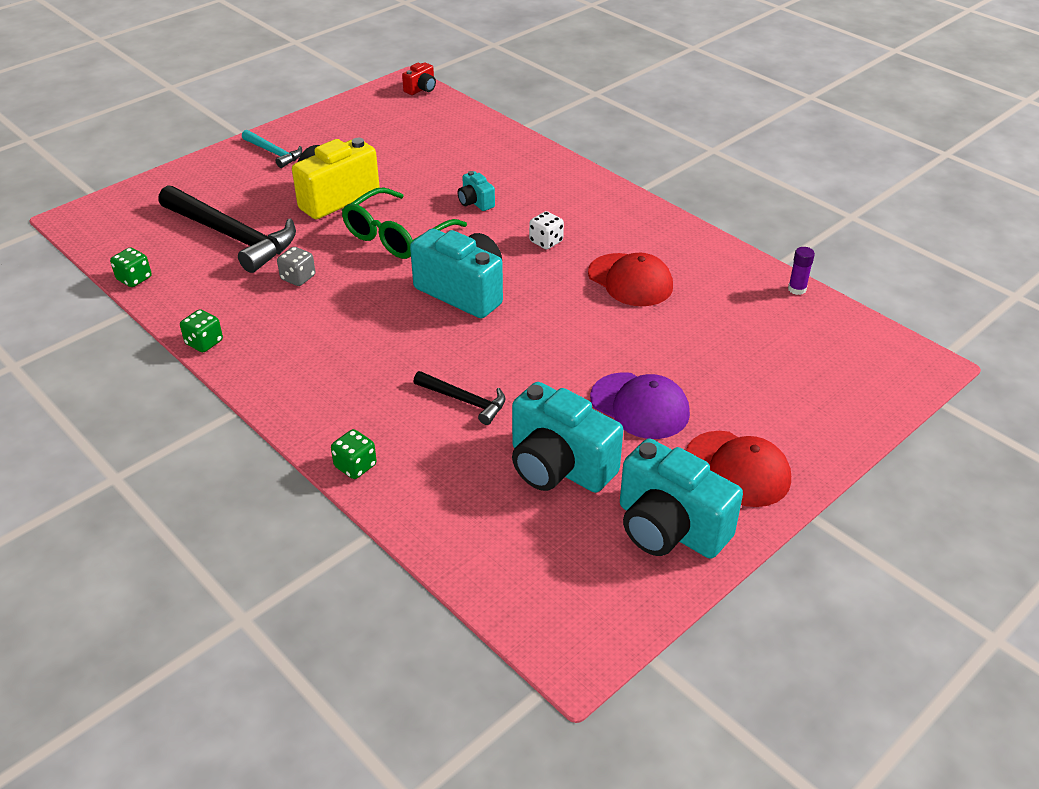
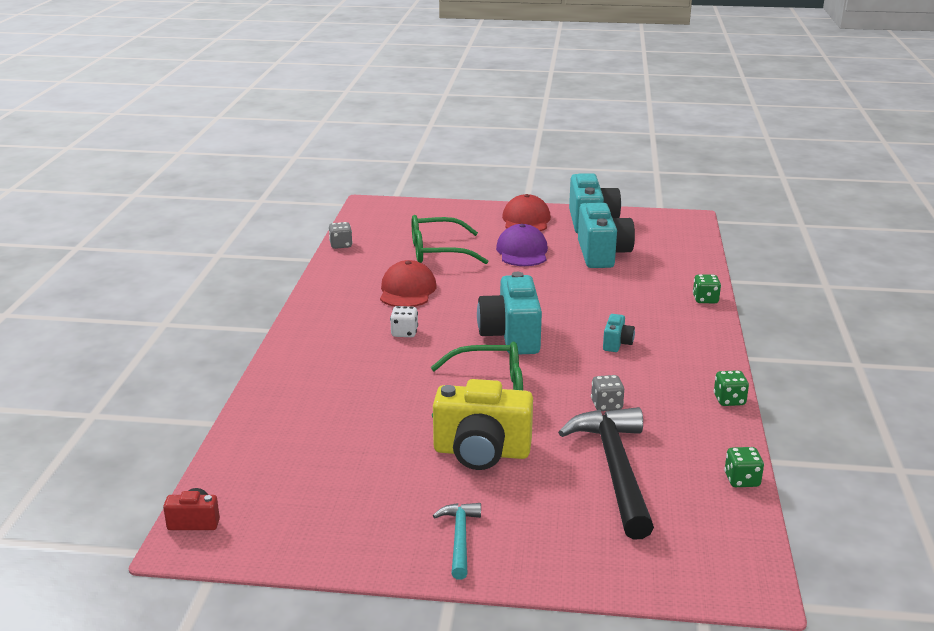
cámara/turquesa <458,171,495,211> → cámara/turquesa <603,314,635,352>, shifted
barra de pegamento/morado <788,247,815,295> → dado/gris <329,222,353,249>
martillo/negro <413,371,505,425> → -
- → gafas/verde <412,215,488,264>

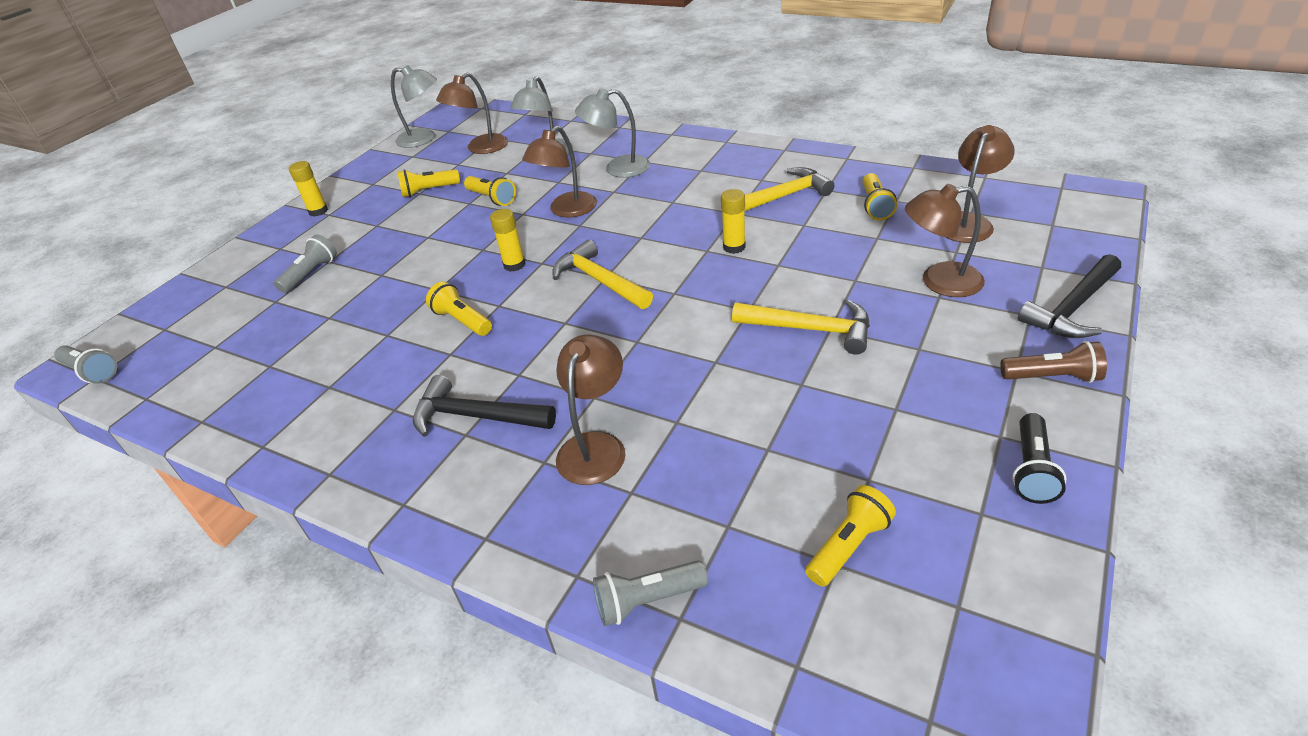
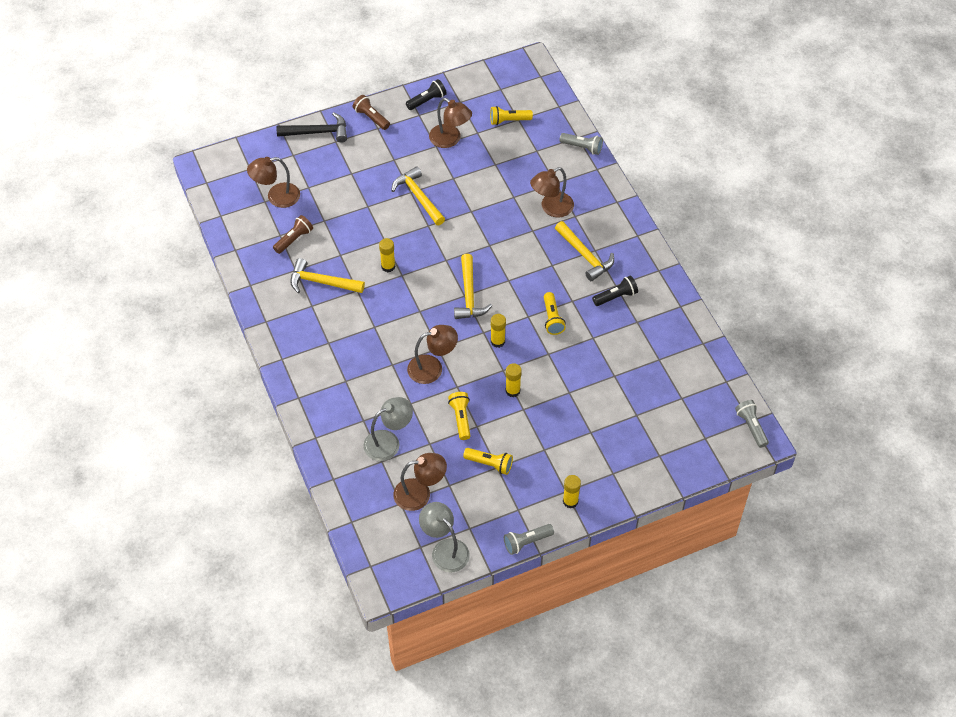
lámpara/gris <575,88,650,178> → -
lámpara de mano/amarillo <862,173,897,220> → lámpara de mano/marrón <273,215,313,254>
lámpara/marrón <905,184,985,297> → lámpara/marrón <429,98,472,148>, shifted
lámpara de mano/gris <274,234,337,293> → lámpara de mano/gris <504,524,554,555>, shifted
martillo/negro <413,375,556,437> → martillo/amarillo <555,221,614,281>
- → lámpara de mano/negro <592,276,638,306>
- → barra de pegamento/amarillo <505,363,522,397>

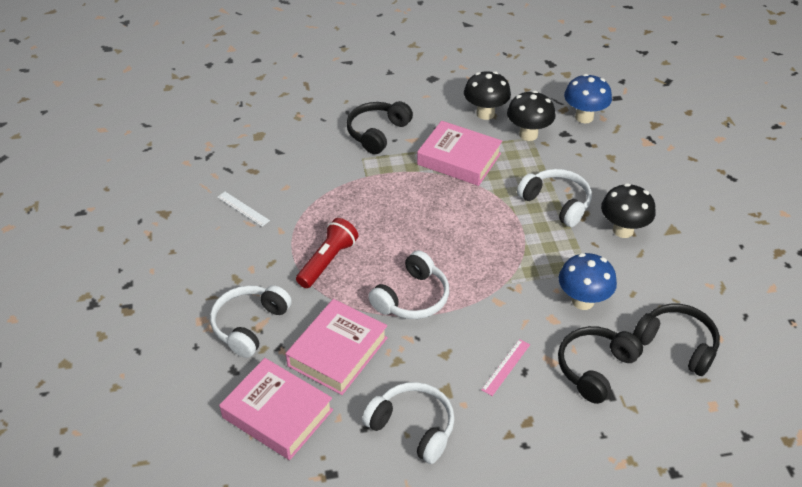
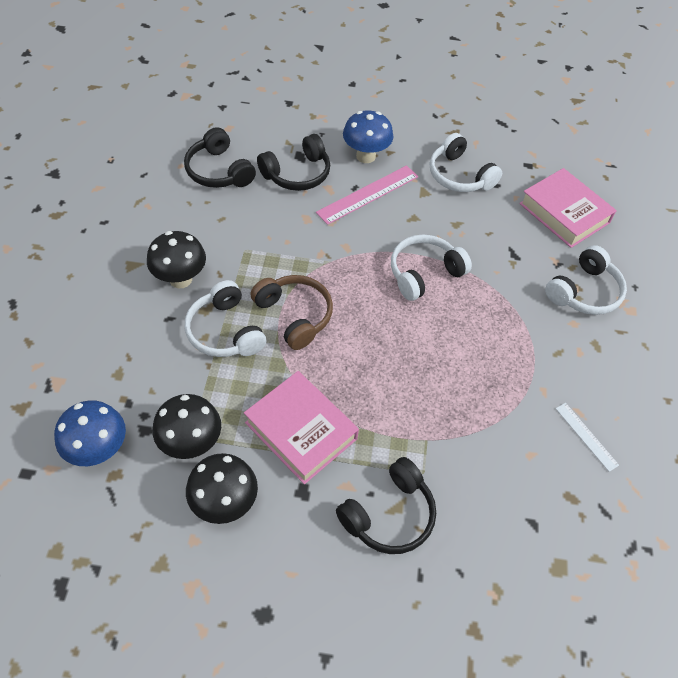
lámpara de mano/rojo <296,218,358,288> → -
seta/azul <559,253,617,310> → seta/azul <343,111,393,163>, shifted
libro/rosa <285,299,388,395> → -
regla/rosa <481,339,530,396> → regla/rosa <316,165,418,225>, x1.78
- → auriculares/marrón <250,275,333,350>

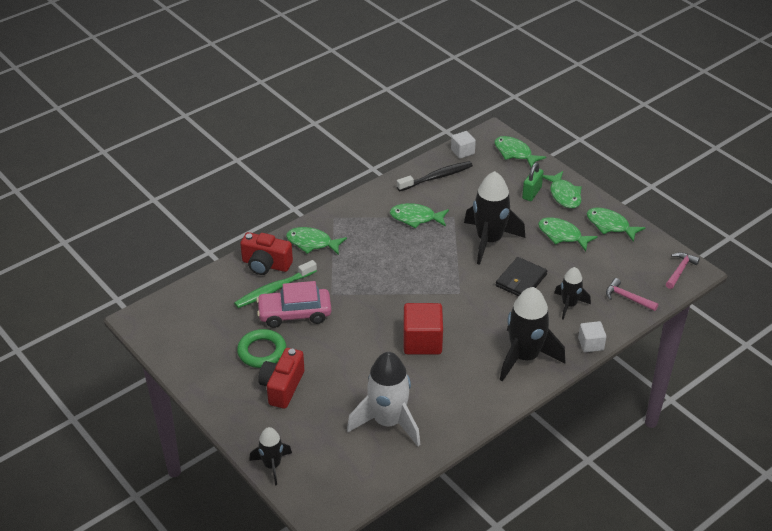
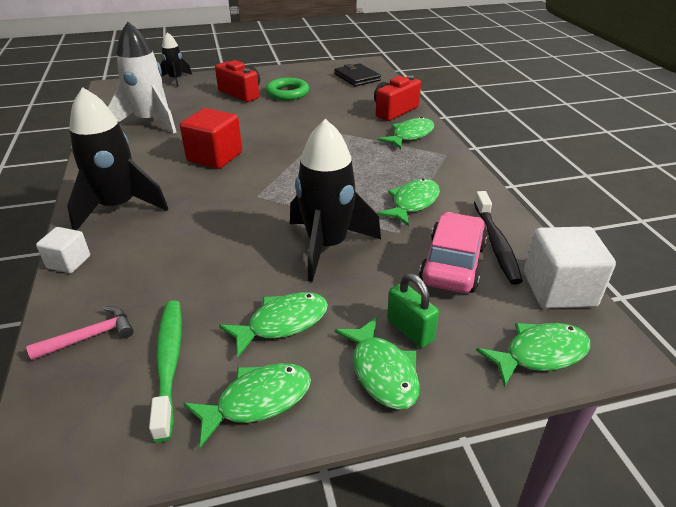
cubo/blanco <451,131,476,159> → cubo/blanco <524,226,616,309>, x1.74
pez/verde <543,171,582,209> → pez/verde <334,317,420,410>, 120 degrees counterclockwise
martillo/rosa <666,252,700,289> → -
cartera/negro <496,257,547,296> → cartera/negro <335,63,381,86>, shifted
cepillo de dientes/verde <234,260,317,308> → cepillo de dientes/verde <149,301,182,442>, shifted
cohete/negro <554,267,591,320> → -
coche/rosa <256,281,331,328> → coche/rosa <419,212,487,293>, shifted

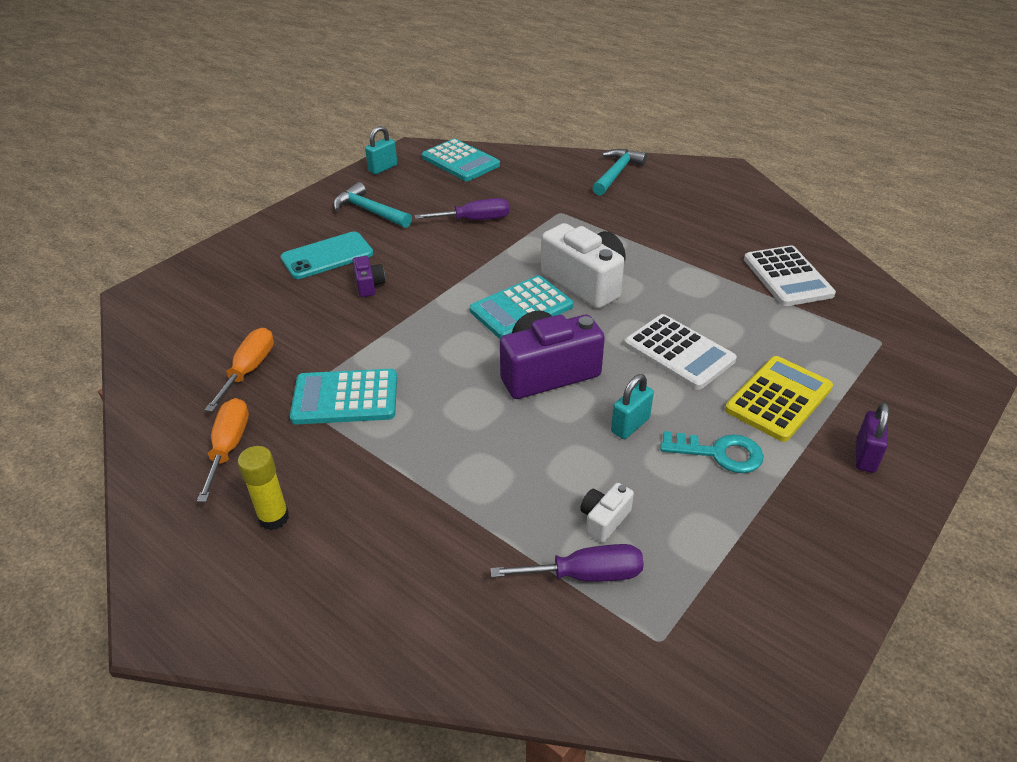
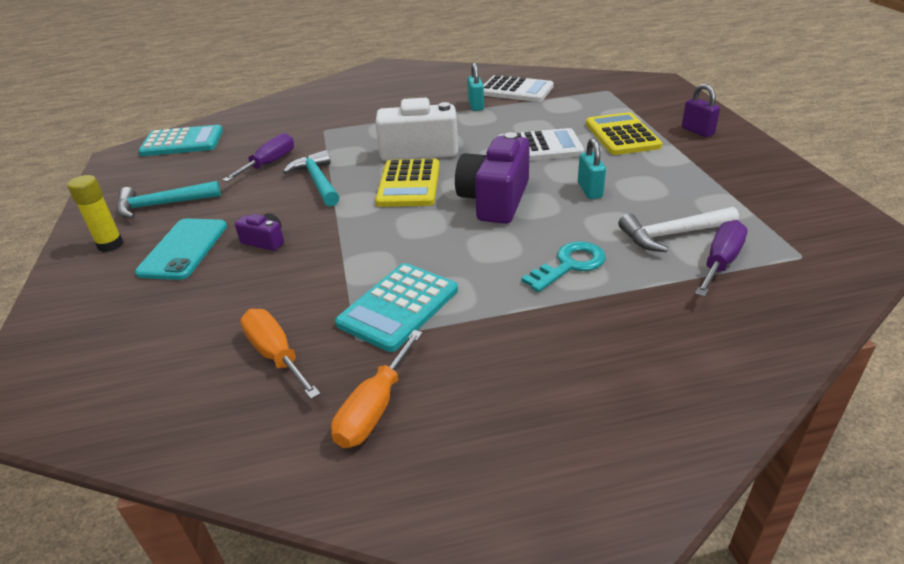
candado/turquesa <365,126,397,174> → candado/turquesa <467,63,484,111>, shifted
martillo/turquesa <593,149,647,196> → martillo/turquesa <283,150,339,207>, shifted
calculadora/turquesa <470,275,573,339> → calculadora/amarillo <375,159,440,207>
destornillador/naranja <197,398,249,502> → destornillador/naranja <331,330,423,448>, 105 degrees counterclockwise
llave/turquesa <660,431,764,473> → llave/turquesa <521,241,606,292>, shifted
barra de pegamento/amarillo <237,446,289,530> → barra de pegamento/amarillo <67,175,124,252>, shifted
cámara/blanco <580,483,634,543> → martillo/blanco <618,207,739,252>

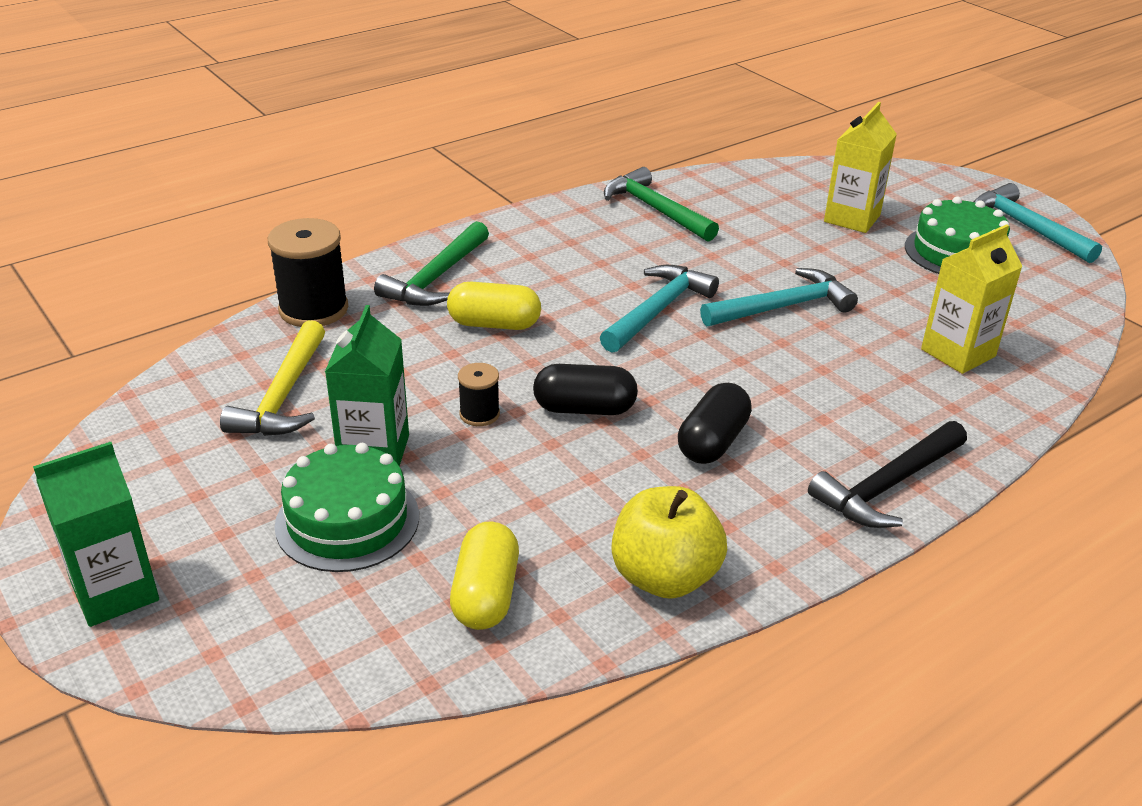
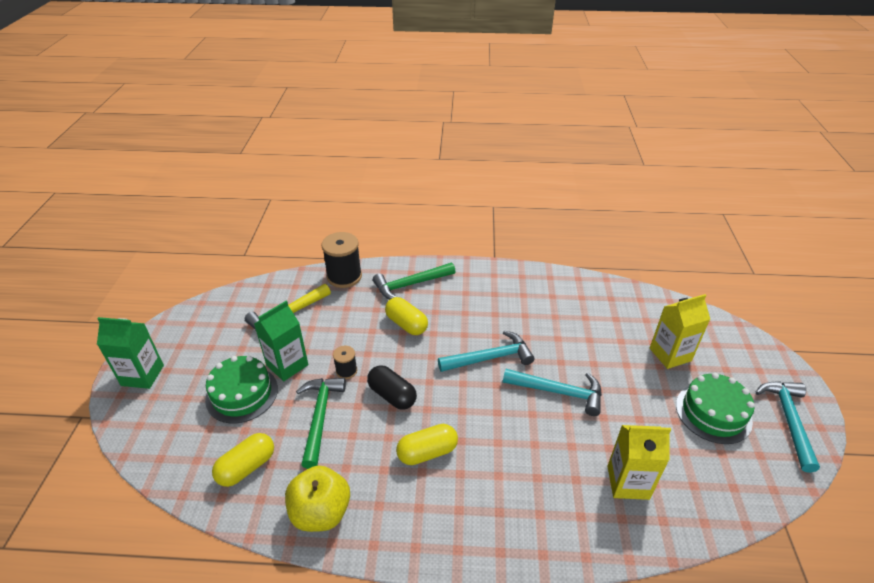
martillo/verde <604,167,719,242> → martillo/verde <296,378,346,469>, shifted
cápsula/negro <678,383,752,464> → cápsula/amarillo <396,424,458,465>
martillo/negro <808,421,967,528> → -

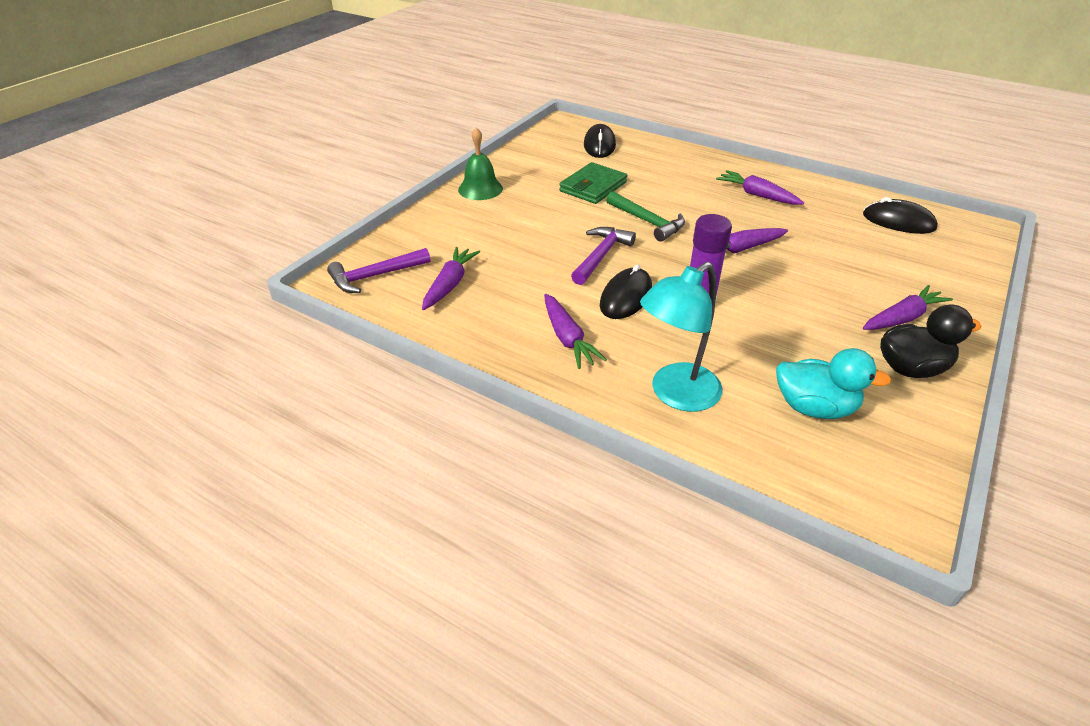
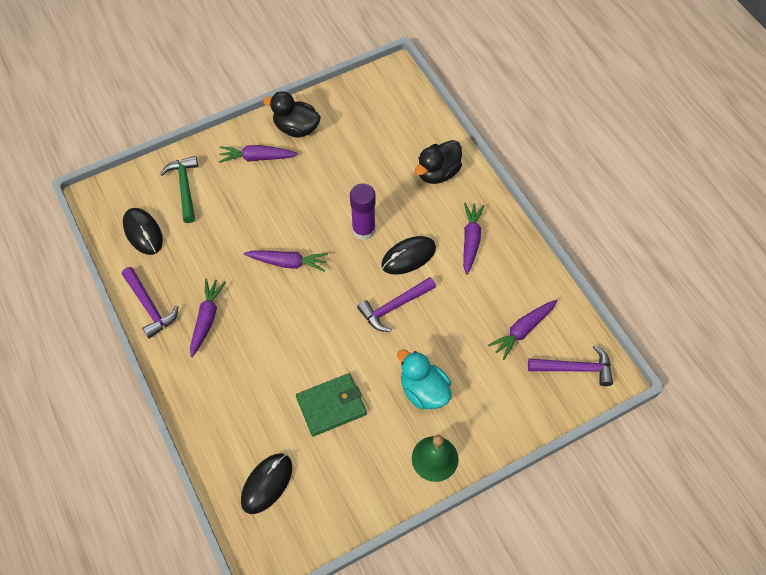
zanahoria/morado <716,170,804,205> → zanahoria/morado <190,278,226,357>, 150 degrees counterclockwise
martillo/verde <606,191,685,242> → martillo/verde <160,156,198,223>, shifted
lámpara/turquesa <640,262,723,412> → pato/negro <415,140,462,184>
pato/turquesa <776,348,892,419> → pato/turquesa <397,349,452,409>, shifted
- → martillo/morado <122,267,178,339>

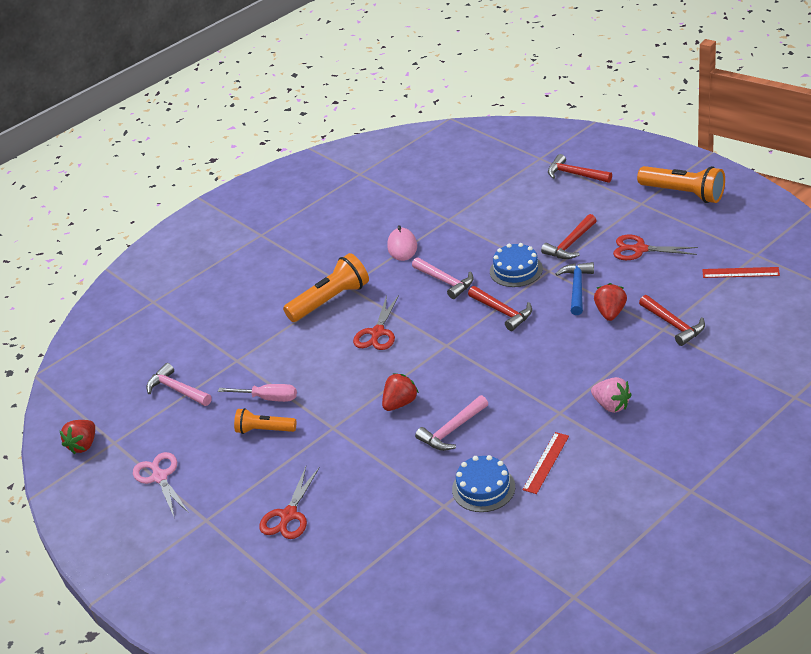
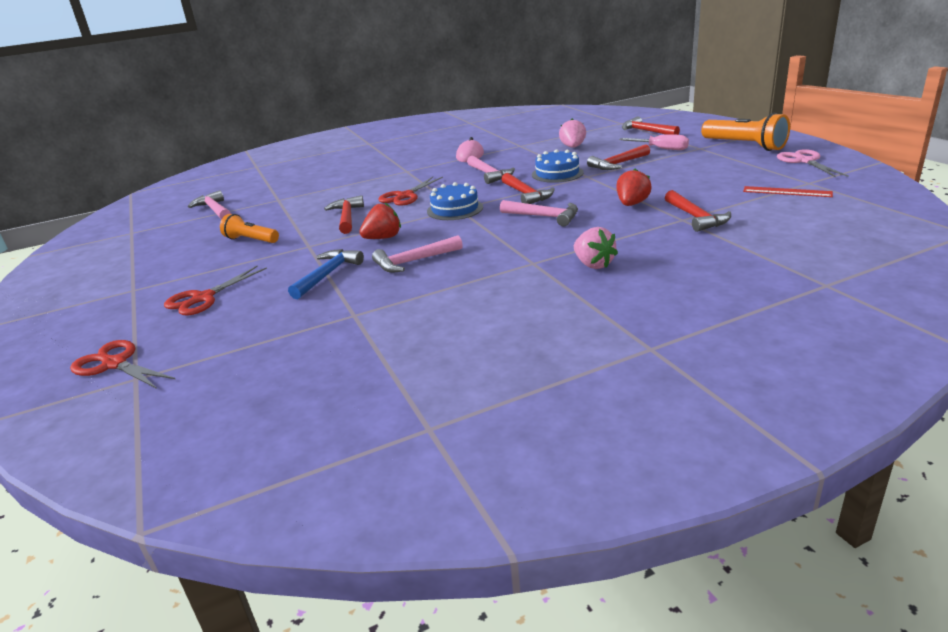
tijeras/rojo <613,235,698,260> → tijeras/rojo <70,340,175,389>, shifted
lámpara de mano/naranja <283,253,369,322> → -
martillo/azul <555,262,594,315> → martillo/azul <288,249,364,299>, shifted
destornillador/rosa <218,384,297,402> → destornillador/rosa <619,134,689,150>, shifted
fresa/rojo <60,420,95,454> → -
regla/rojo <522,432,569,494> → -
tijeras/rosa <133,452,189,519> → tijeras/rosa <777,149,849,178>, shifted
tarta/azul <452,455,515,512> → tarta/azul <427,182,483,220>, shifted
- → fresa/rosa <559,119,586,148>
- → martillo/rojo <324,195,364,234>
- → martillo/rosa <500,200,578,226>

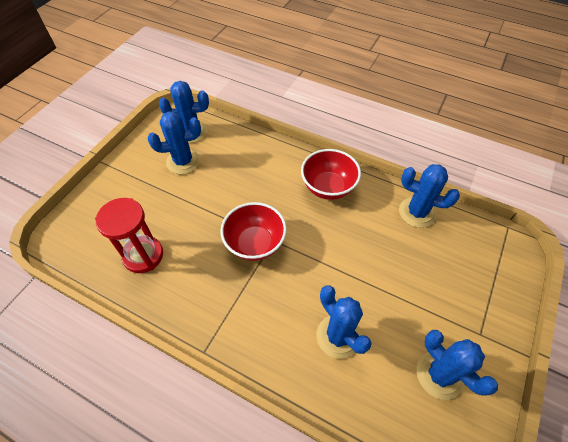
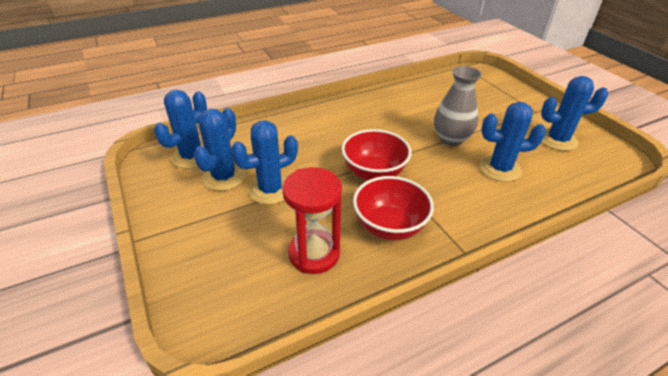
cuenco/rojo <301,149,361,200> → cuenco/rojo <353,176,434,240>, shifted
cactus/azul <399,164,460,228> → cactus/azul <231,120,298,205>, shifted
- → florero/gris <434,66,482,146>

